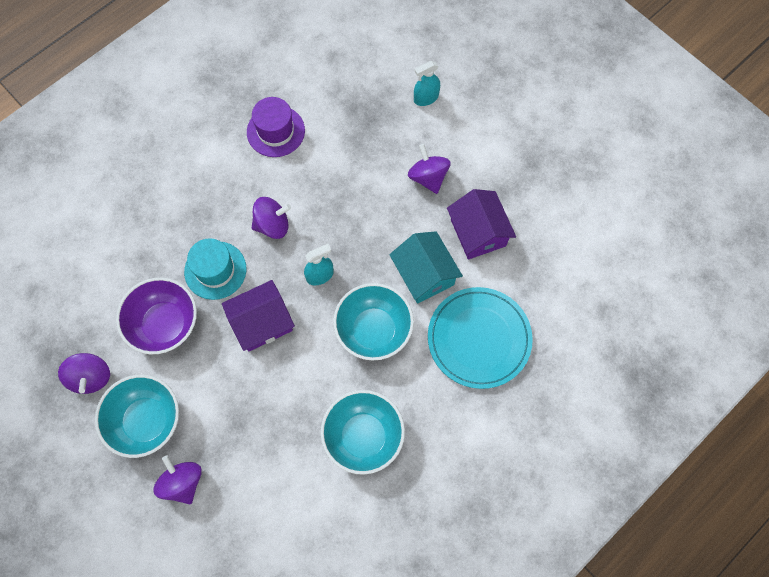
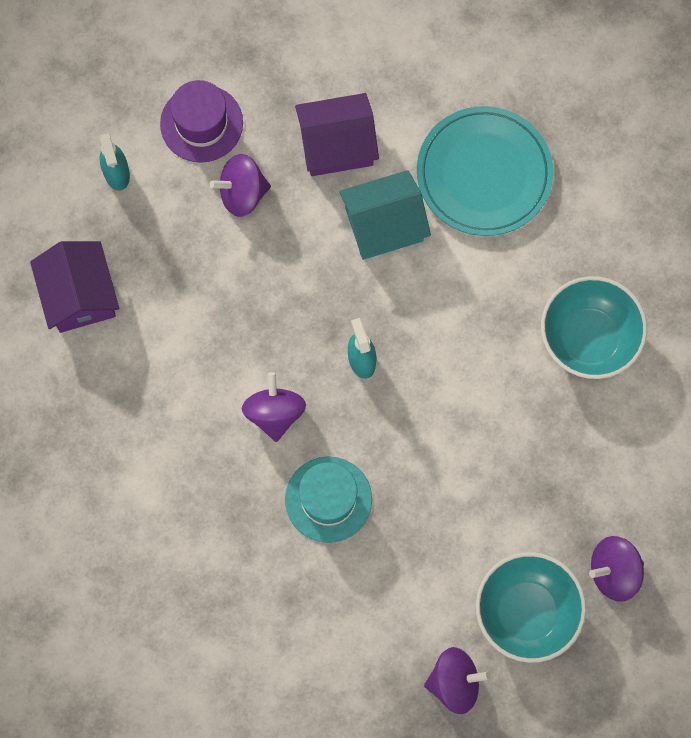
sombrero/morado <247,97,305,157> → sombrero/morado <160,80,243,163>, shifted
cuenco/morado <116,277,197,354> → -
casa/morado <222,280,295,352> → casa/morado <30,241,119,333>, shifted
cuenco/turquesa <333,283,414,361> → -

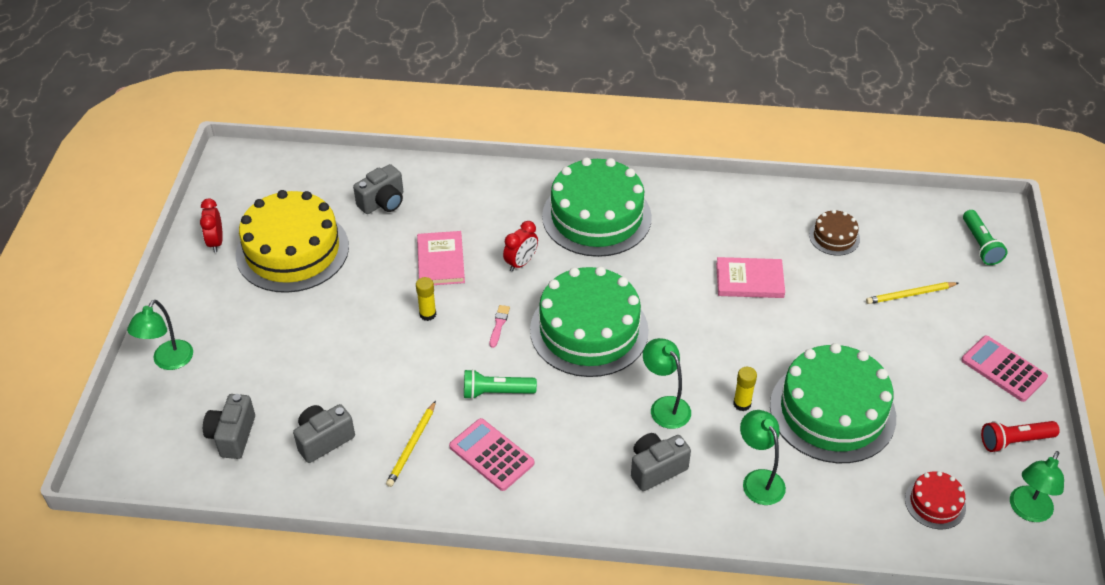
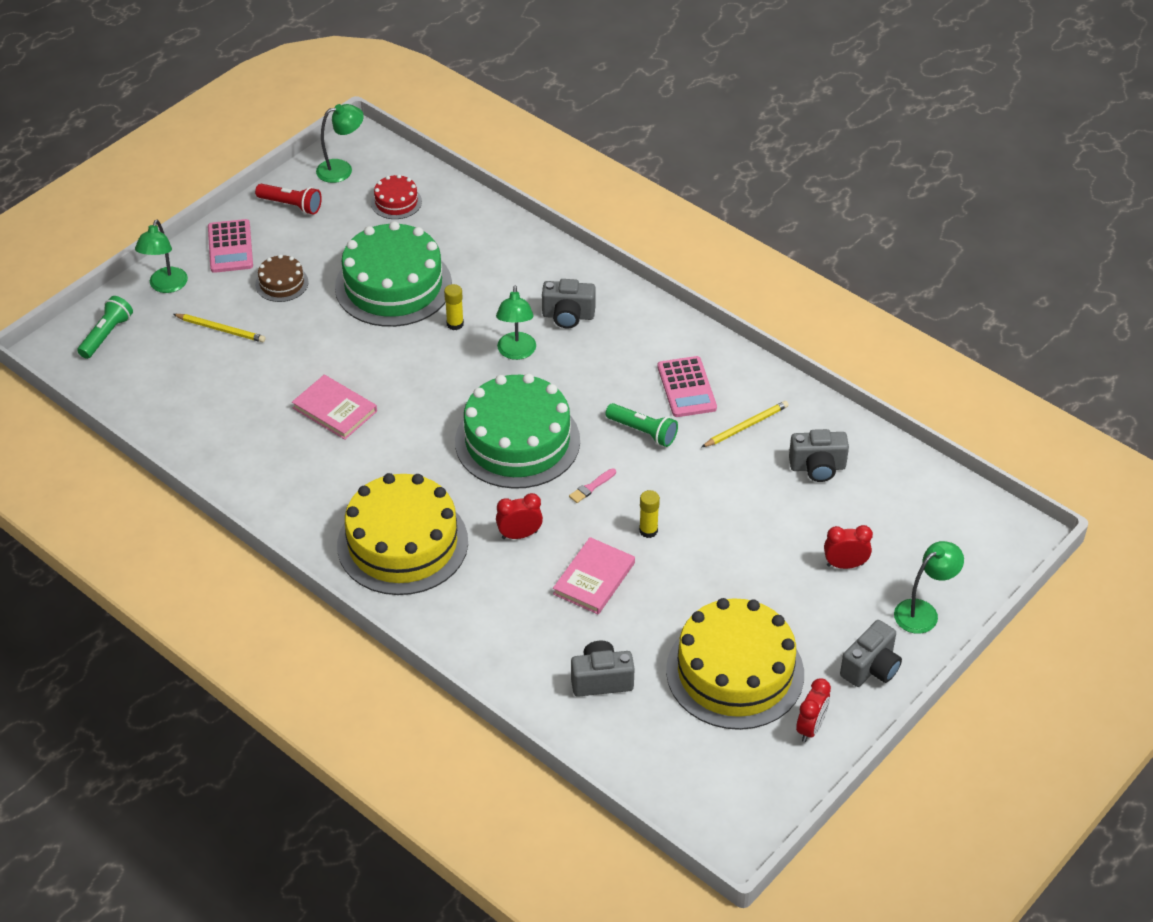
tarta/verde <542,157,652,257> → tarta/amarillo <337,473,468,595>
tarta/marrón <809,210,860,256> → tarta/marrón <255,254,309,302>, shifted
cámara/gris <203,394,255,459> → cámara/gris <840,620,902,687>, shifted
lámpara/verde <740,410,786,505> → lámpara/verde <135,220,188,293>, shifted
- → despertador/rojo <824,525,873,569>

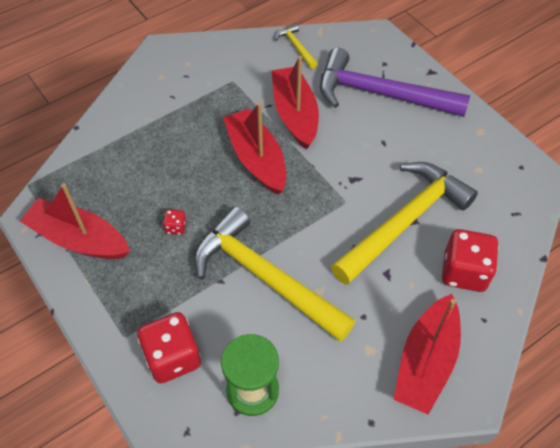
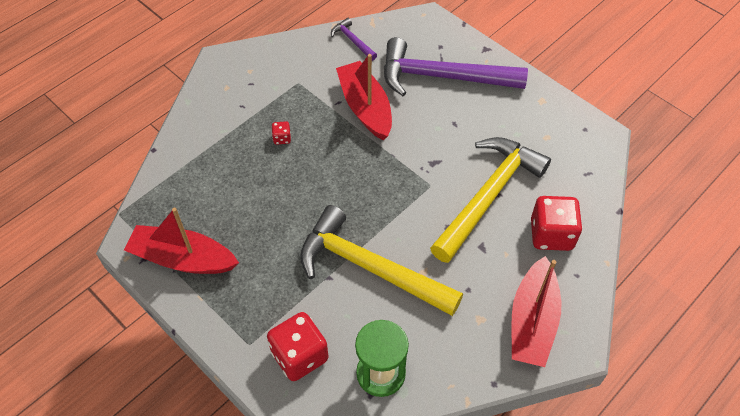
martillo/amarillo <275,23,318,69> → martillo/morado <331,18,377,61>
barco/rojo <223,103,286,195> → -
dado/rojo <163,210,186,235> → dado/rojo <272,121,291,145>, shifted

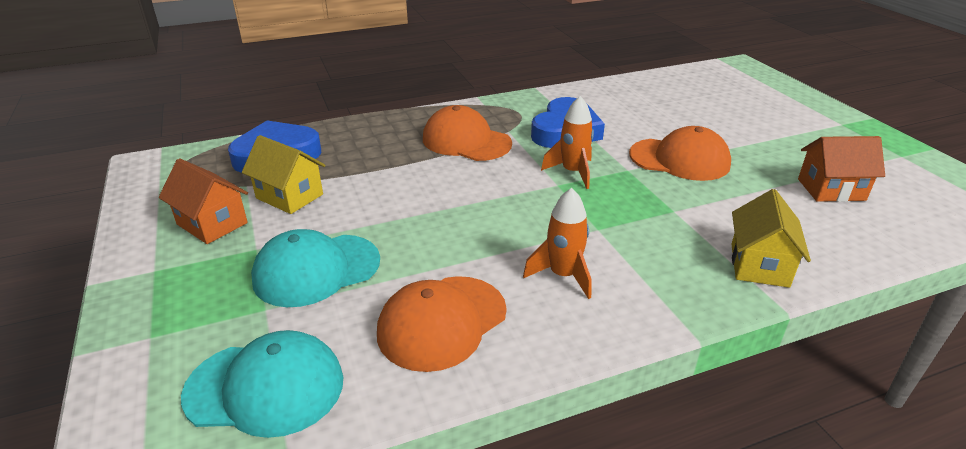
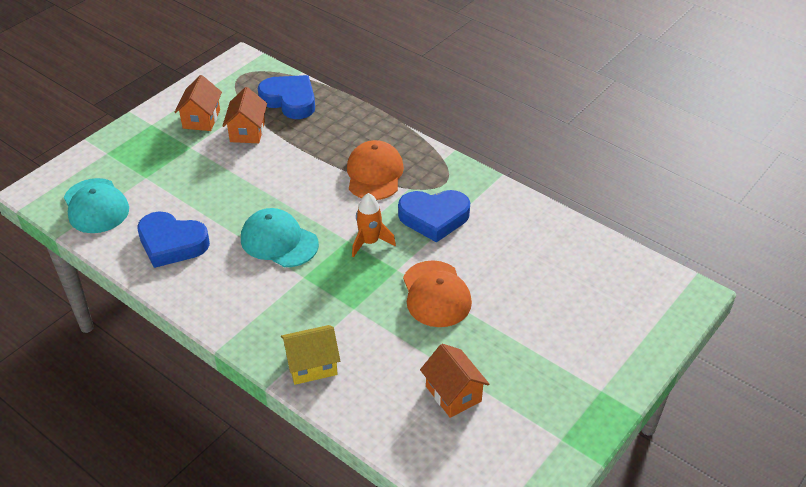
casa/amarillo <242,135,326,214> → casa/naranja <222,87,267,143>
cohete/naranja <523,188,592,299> → -
gorra/turquesa <251,229,380,307> → gorra/turquesa <241,208,319,267>, shifted
gorra/naranja <377,276,507,372> → corazón/azul <137,211,210,268>

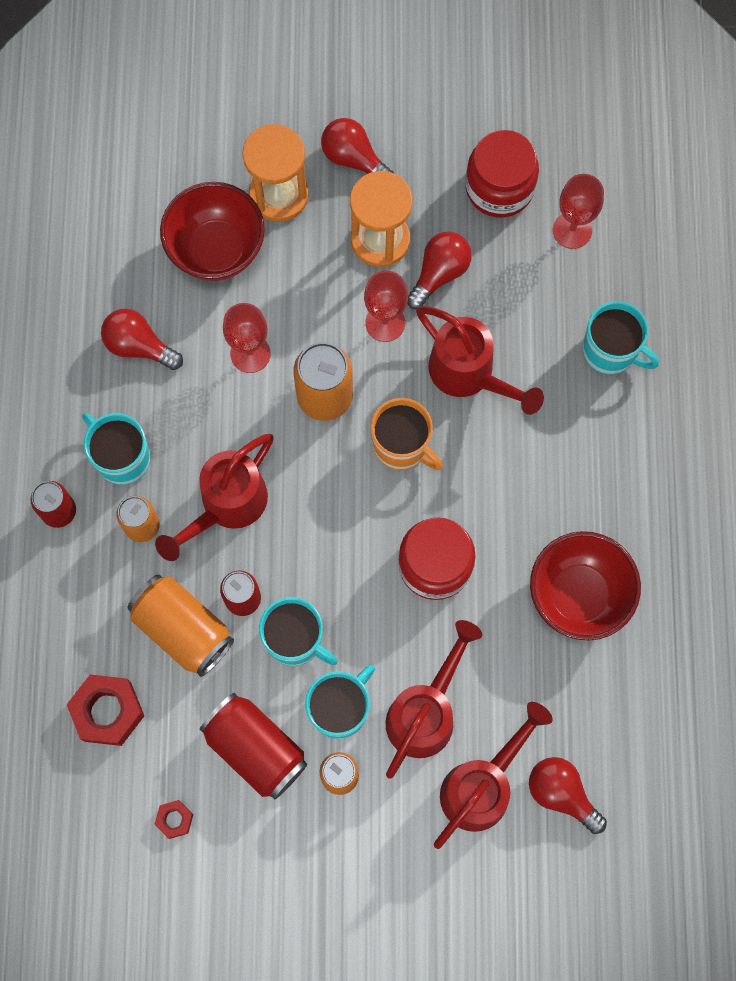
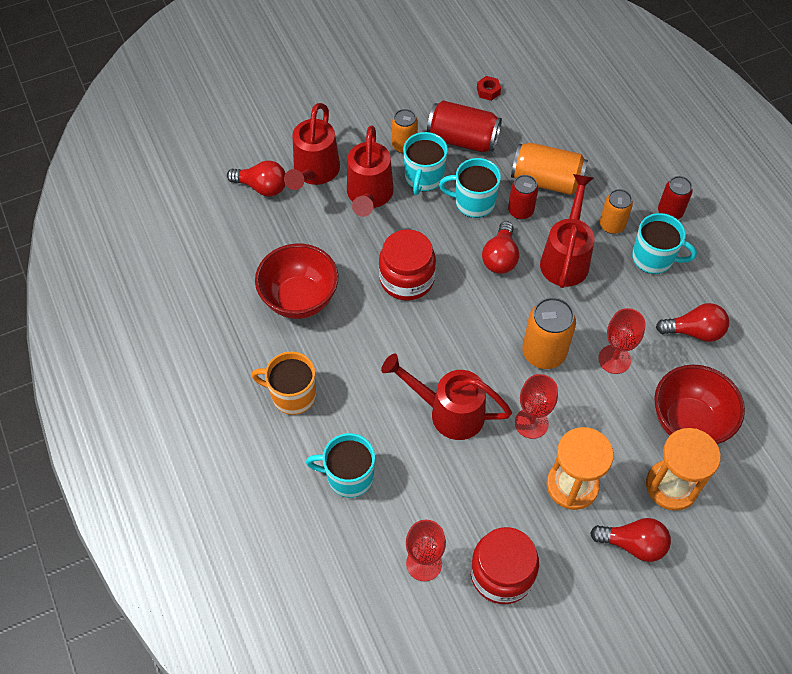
bombilla/rojo <407,232,472,309> → bombilla/rojo <482,221,519,274>, shifted
taza/naranja <371,398,443,470> → taza/naranja <251,352,316,415>, shifted
tuerca/rojo <66,674,144,746> → -

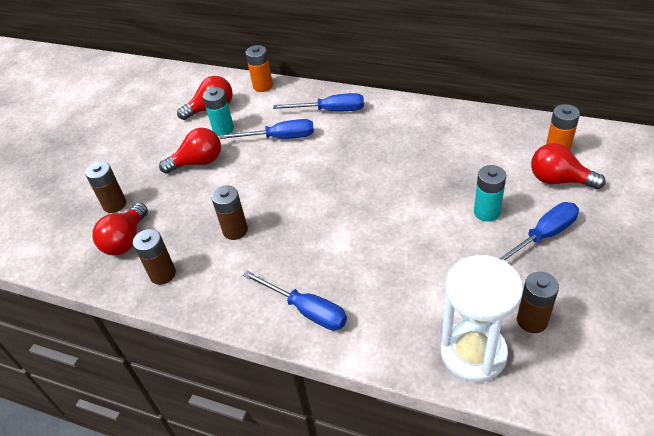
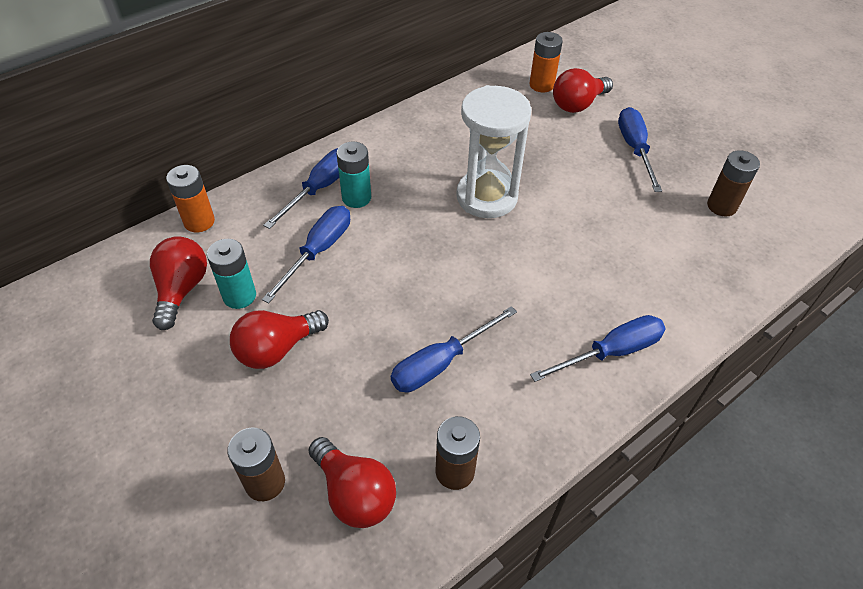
bombilla/rojo <159,128,221,174> → bombilla/rojo <230,310,329,369>, 135 degrees counterclockwise
pila/turquesa <474,165,506,222> → pila/turquesa <336,142,371,208>, shifted
pila/marrón <211,185,248,240> → destornillador/azul <391,306,517,392>
reloj de arena/blanco <441,255,523,382> → reloj de arena/blanco <456,85,531,218>, shifted

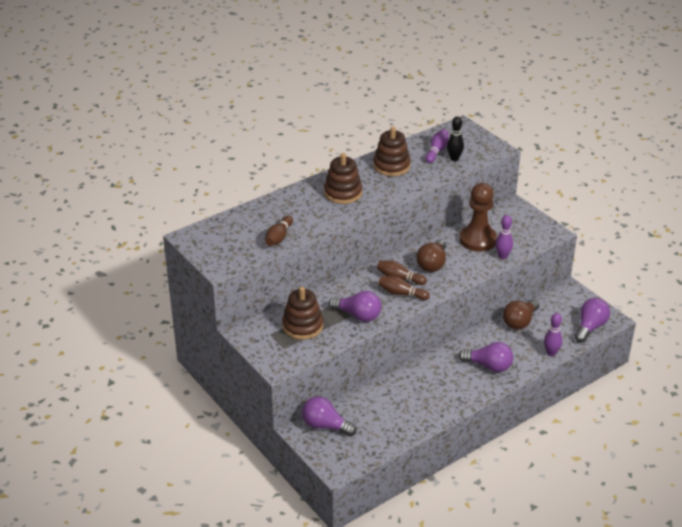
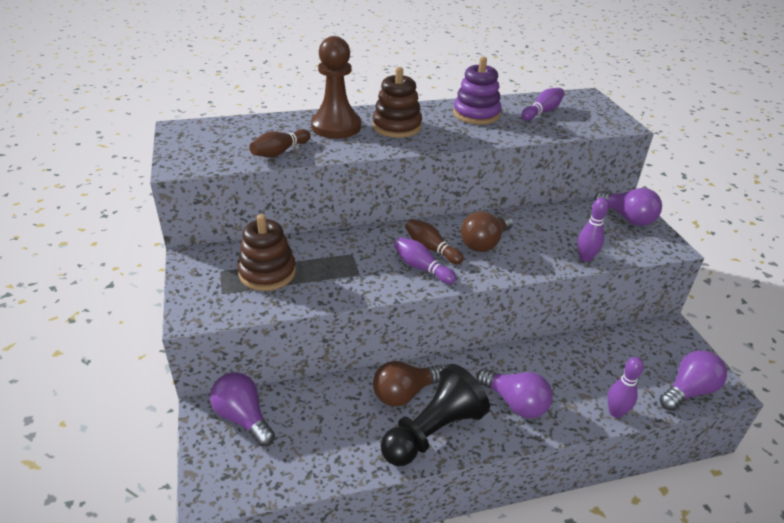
bolo/negro <447,116,464,161> → -
juguete apilable/marrón <373,127,411,176> → juguete apilable/morado <453,57,501,124>
peón/marrón <459,183,497,252> → peón/marrón <311,36,361,139>, shifted
bolo/marrón <378,276,430,300> → bolo/morado <394,237,456,284>
bombilla/morado <329,291,381,322> → bombilla/morado <594,188,662,226>, shifted
bombilla/marrón <503,299,540,330> → bombilla/marrón <373,361,443,407>, shifted
- → peón/negro <381,364,490,466>

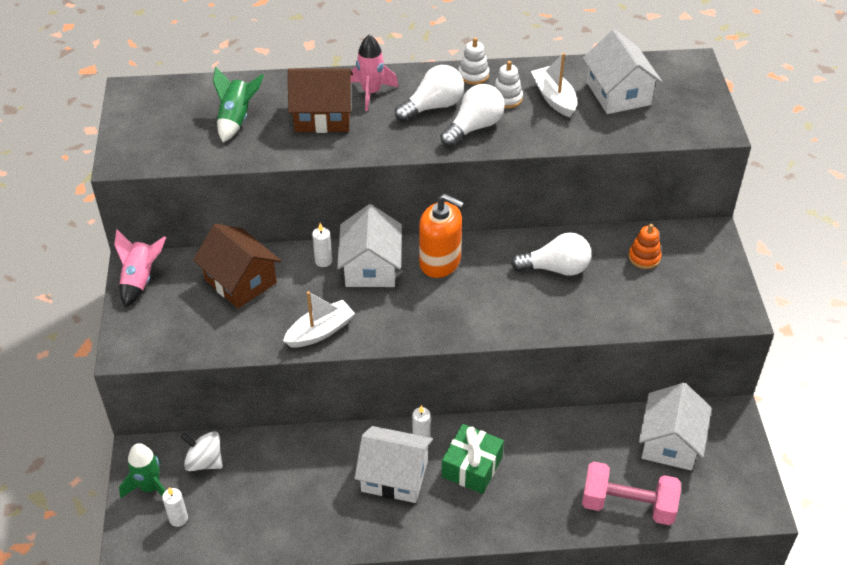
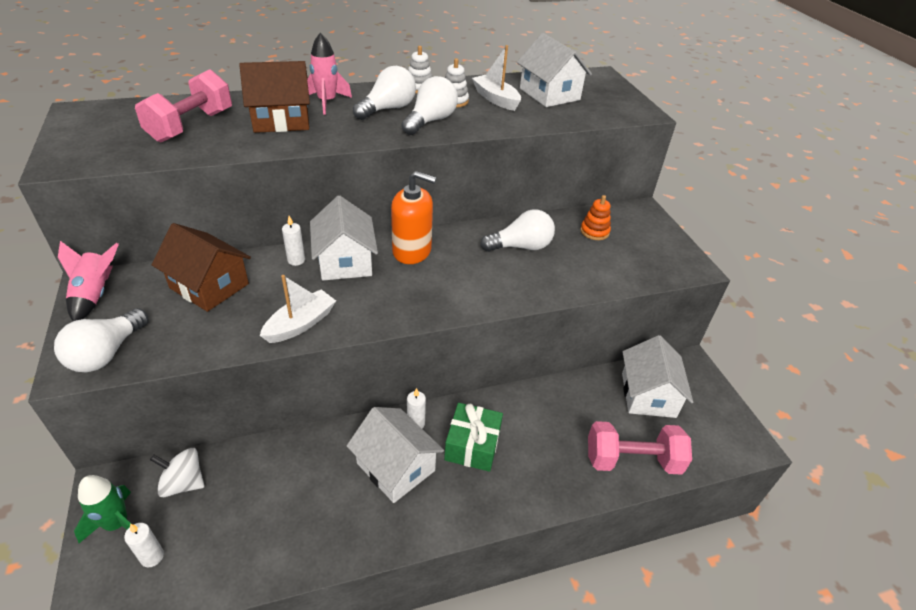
cohete/verde <213,67,264,142> → mancuerna/rosa <135,69,232,143>
casa/blanco <354,426,433,503> → casa/blanco <347,407,444,503>, 45 degrees clockwise
- → bombilla/blanco <54,308,149,372>

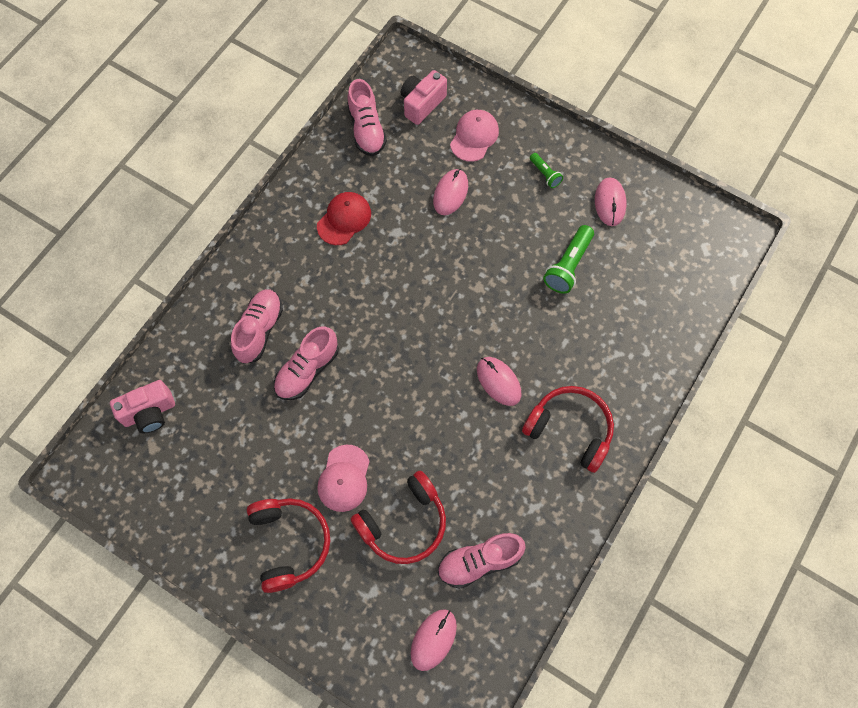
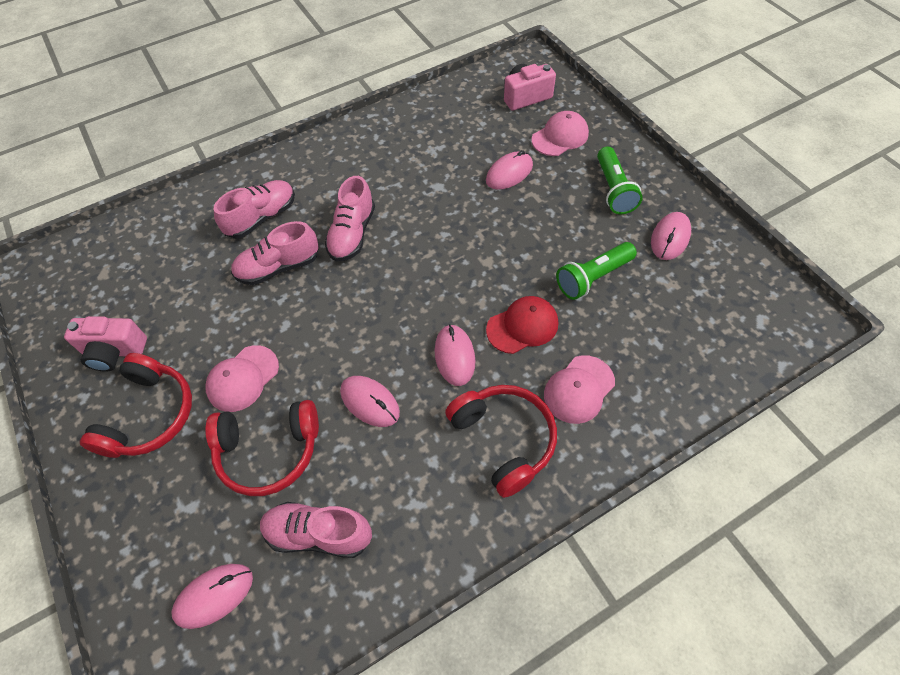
zapato/rosa <347,79,387,156> → zapato/rosa <325,176,375,262>, shifted
lámpara de mano/verde <530,153,563,188> → lámpara de mano/verde <597,147,643,214>, x1.75
gorra/rojo <317,192,371,245> → gorra/rojo <486,296,558,354>, shifted
cámara/rosa <110,380,175,433> → cámara/rosa <64,316,147,372>, shifted
- → gorra/rosa <544,355,615,424>
- → ratón/rosa <340,376,400,427>

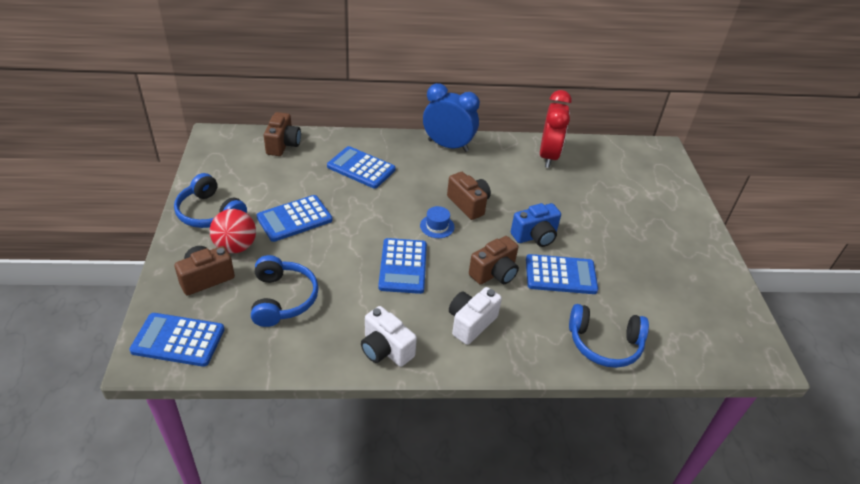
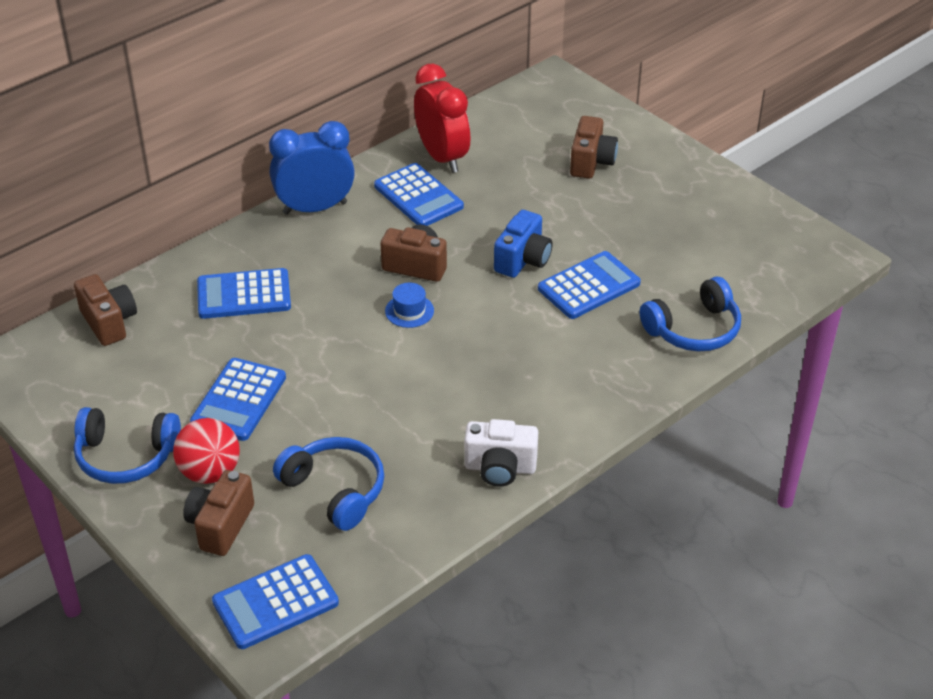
cámara/marrón <469,236,519,285> → cámara/marrón <570,116,618,178>, shifted
calculadora/azul <378,238,427,294> → calculadora/azul <374,163,464,226>, shifted
cámara/blanco <449,287,502,345> → -

